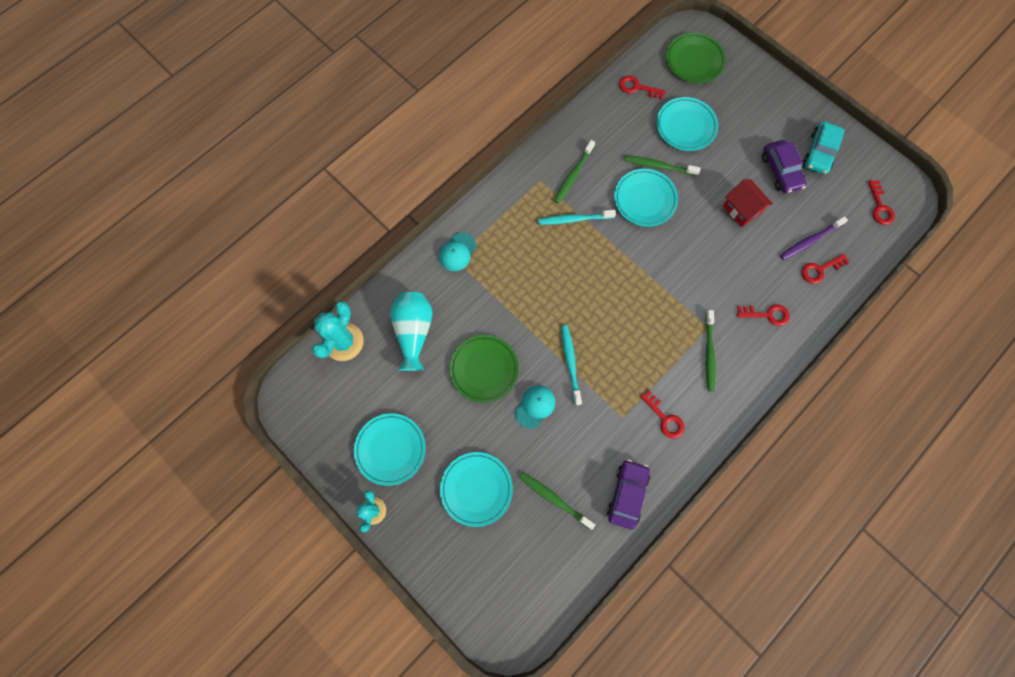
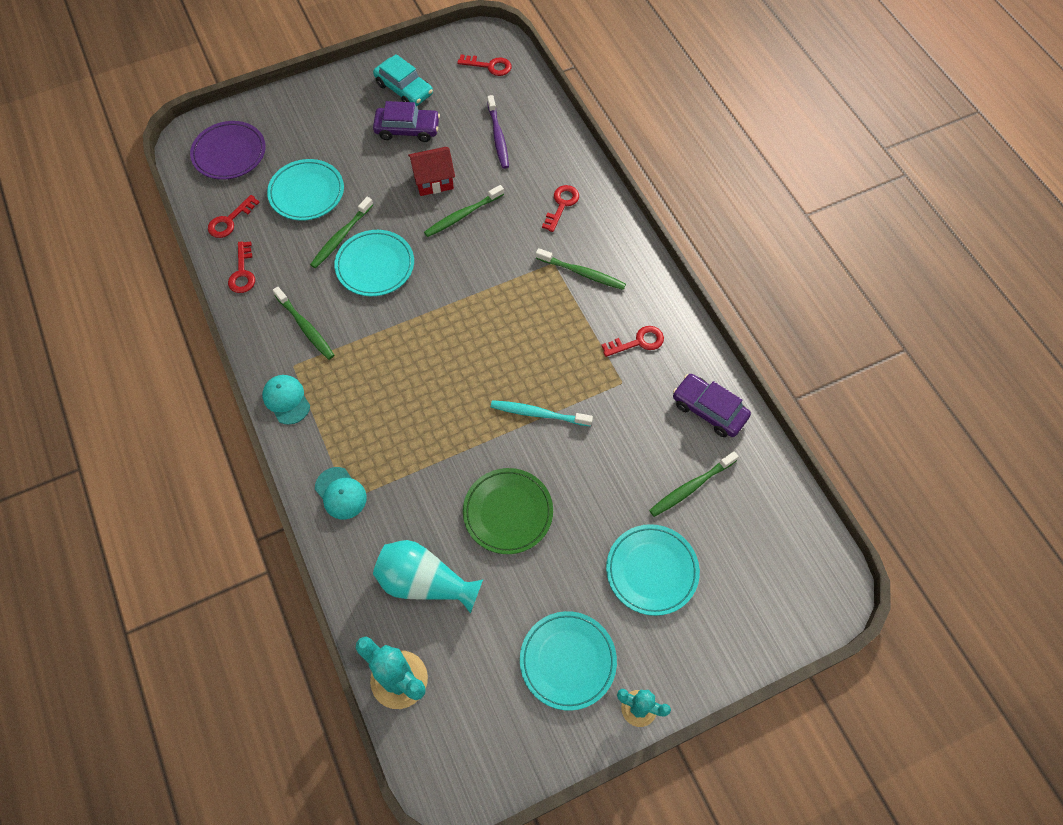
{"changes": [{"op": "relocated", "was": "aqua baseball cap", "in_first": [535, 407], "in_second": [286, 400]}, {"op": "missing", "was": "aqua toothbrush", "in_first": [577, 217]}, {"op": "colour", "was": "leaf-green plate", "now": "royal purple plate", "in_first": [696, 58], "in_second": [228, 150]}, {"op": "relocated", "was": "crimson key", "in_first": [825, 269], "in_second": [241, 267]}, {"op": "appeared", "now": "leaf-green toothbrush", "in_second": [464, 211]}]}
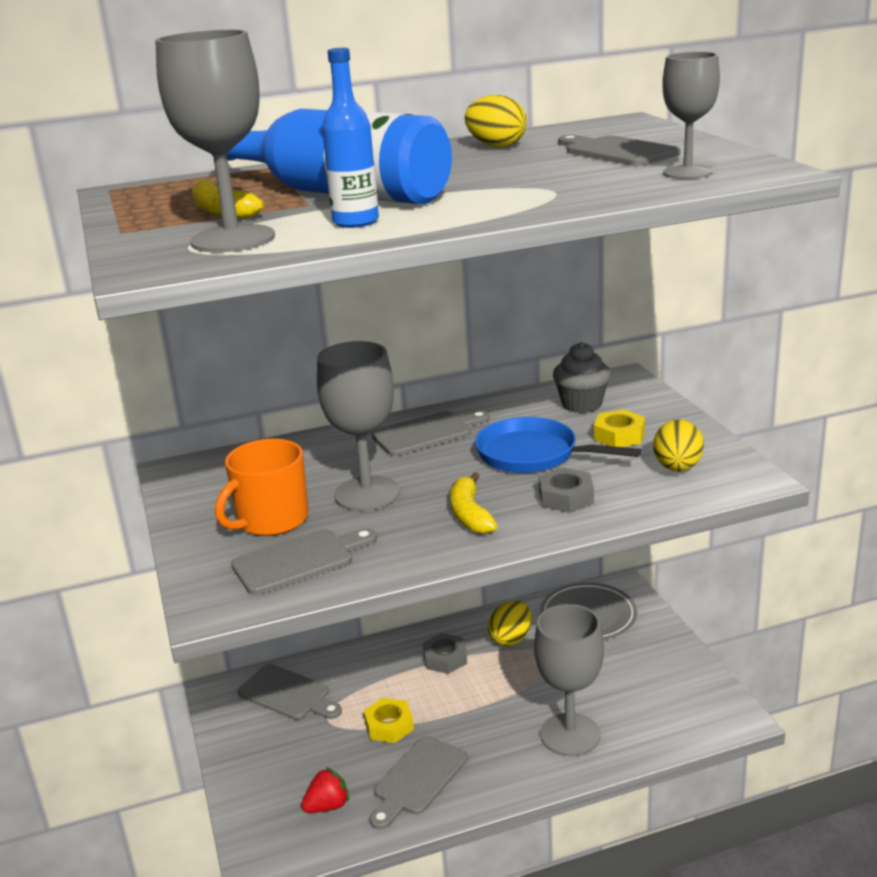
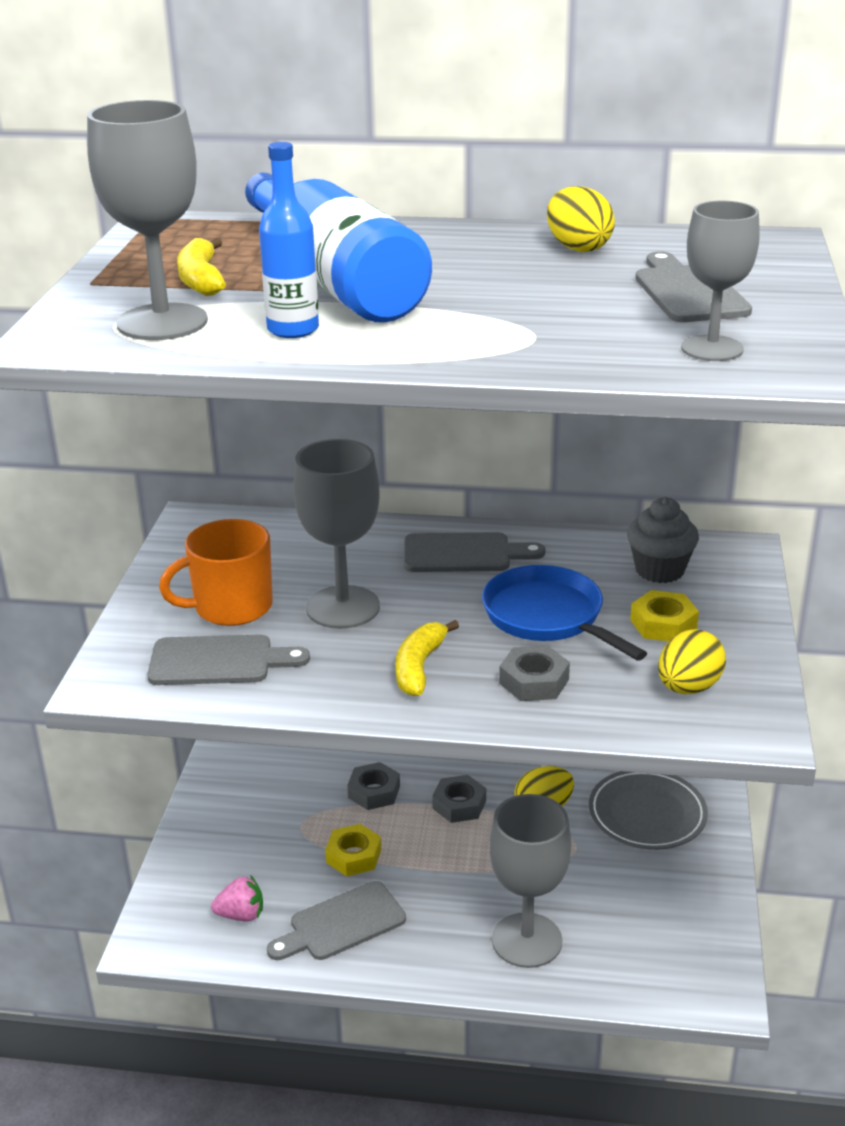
{"changes": [{"op": "missing", "was": "gray chopping board", "in_first": [290, 692]}, {"op": "colour", "was": "crimson strawberry", "now": "pink strawberry", "in_first": [325, 790], "in_second": [237, 898]}, {"op": "appeared", "now": "gray hex nut", "in_second": [373, 786]}]}
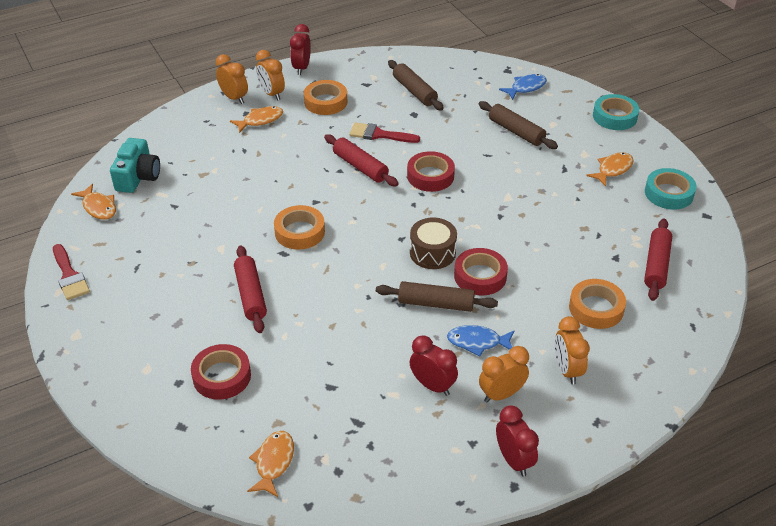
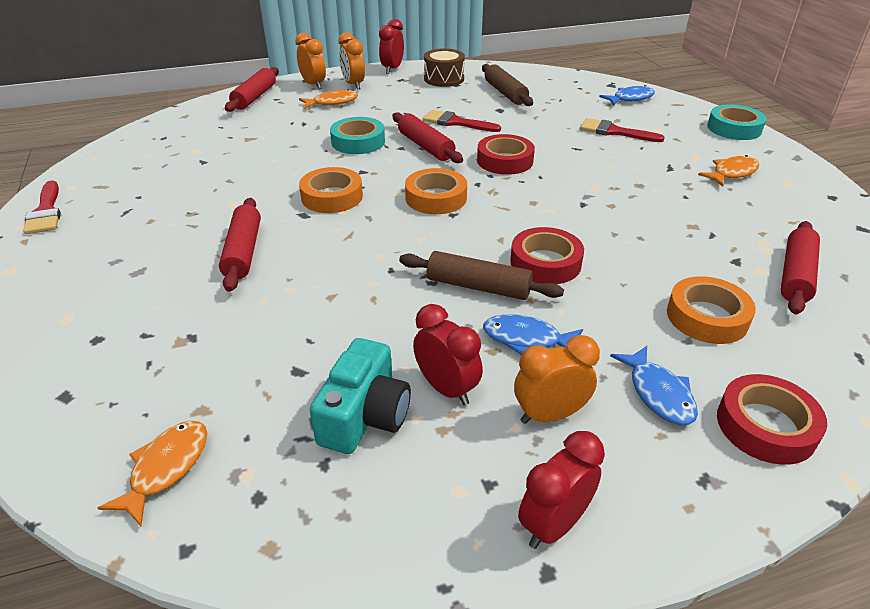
{"changes": [{"op": "missing", "was": "orange-coloured fish figure", "in_first": [93, 202]}, {"op": "relocated", "was": "aqua photo camera", "in_first": [135, 165], "in_second": [360, 396]}, {"op": "relocated", "was": "crimson tape", "in_first": [221, 372], "in_second": [772, 419]}, {"op": "relocated", "was": "orange-coloured tape", "in_first": [325, 97], "in_second": [436, 191]}, {"op": "relocated", "was": "brown toy drum", "in_first": [433, 243], "in_second": [444, 67]}, {"op": "exchanged", "was": "brown pastry roller", "now": "crimson paintbrush", "in_first": [518, 125], "in_second": [622, 130]}, {"op": "spun", "was": "crimson alarm clock", "in_first": [517, 441], "in_second": [561, 490], "clockwise": -120}, {"op": "exchanged", "was": "orange-coloured alarm clock", "now": "cobalt fish figure", "in_first": [572, 350], "in_second": [654, 385]}, {"op": "relocated", "was": "aqua tape", "in_first": [671, 189], "in_second": [357, 135]}, {"op": "appeared", "now": "crimson pastry roller", "in_second": [252, 89]}]}
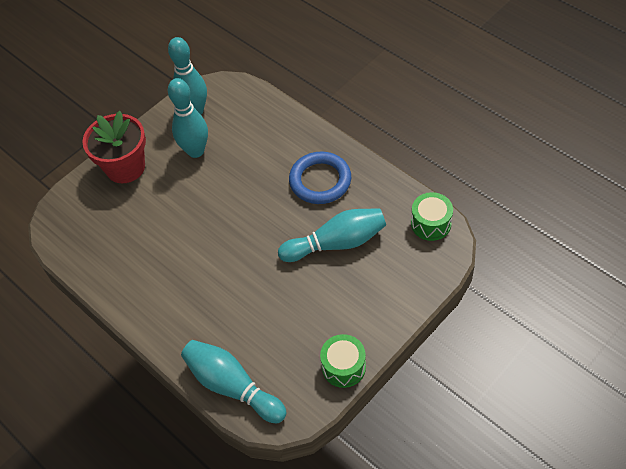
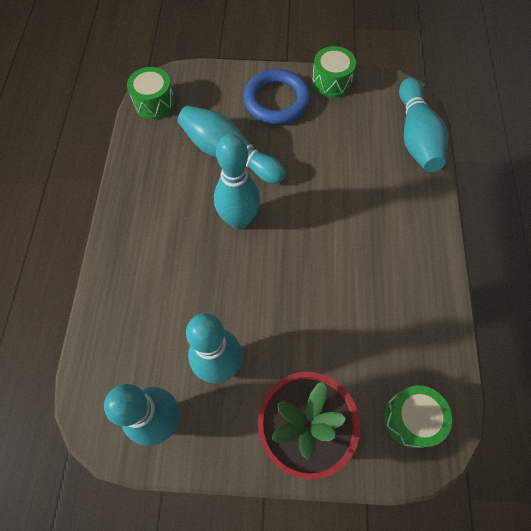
{"changes": [{"op": "relocated", "was": "cobalt ring", "in_first": [320, 177], "in_second": [276, 97]}, {"op": "appeared", "now": "aqua bowling pin", "in_second": [237, 182]}, {"op": "appeared", "now": "leaf-green toy drum", "in_second": [418, 416]}]}
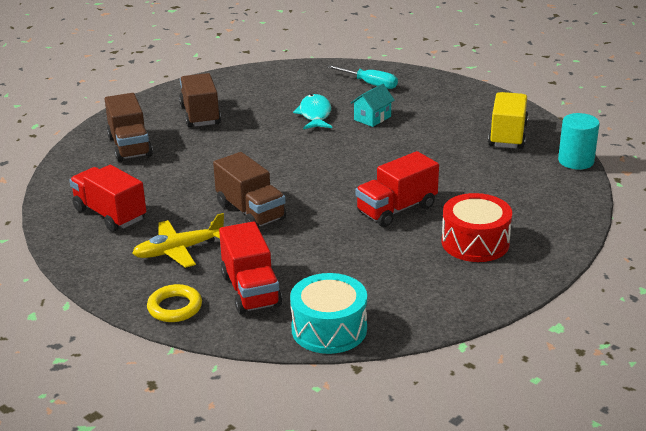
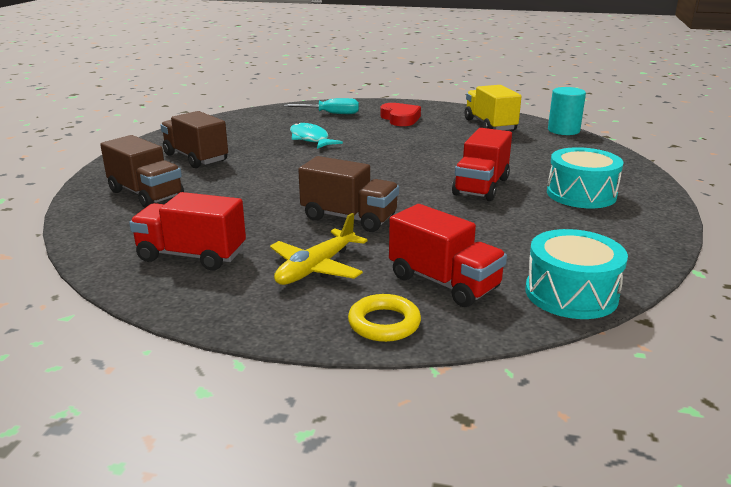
{"changes": [{"op": "missing", "was": "aqua toy house", "in_first": [373, 105]}, {"op": "colour", "was": "crimson toy drum", "now": "aqua toy drum", "in_first": [476, 227], "in_second": [585, 177]}, {"op": "appeared", "now": "crimson heart", "in_second": [400, 114]}]}
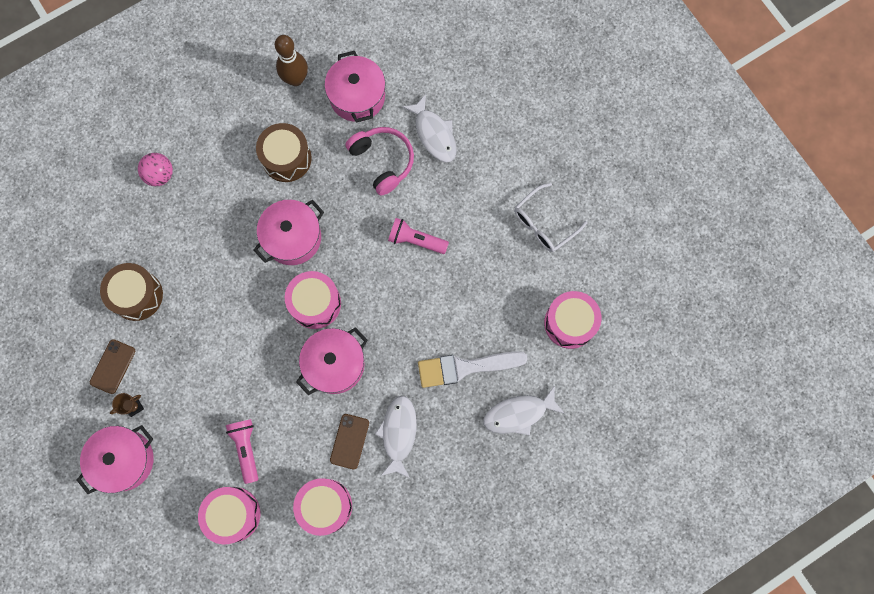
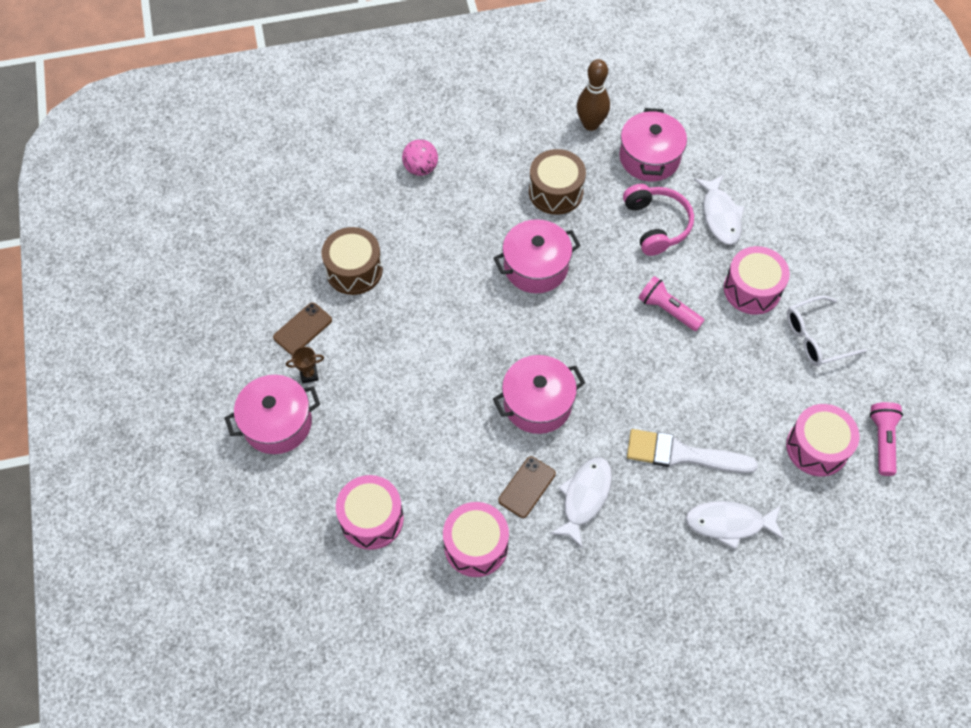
{"changes": [{"op": "relocated", "was": "pink pocket torch", "in_first": [242, 451], "in_second": [886, 439]}, {"op": "relocated", "was": "pink toy drum", "in_first": [313, 300], "in_second": [757, 280]}]}
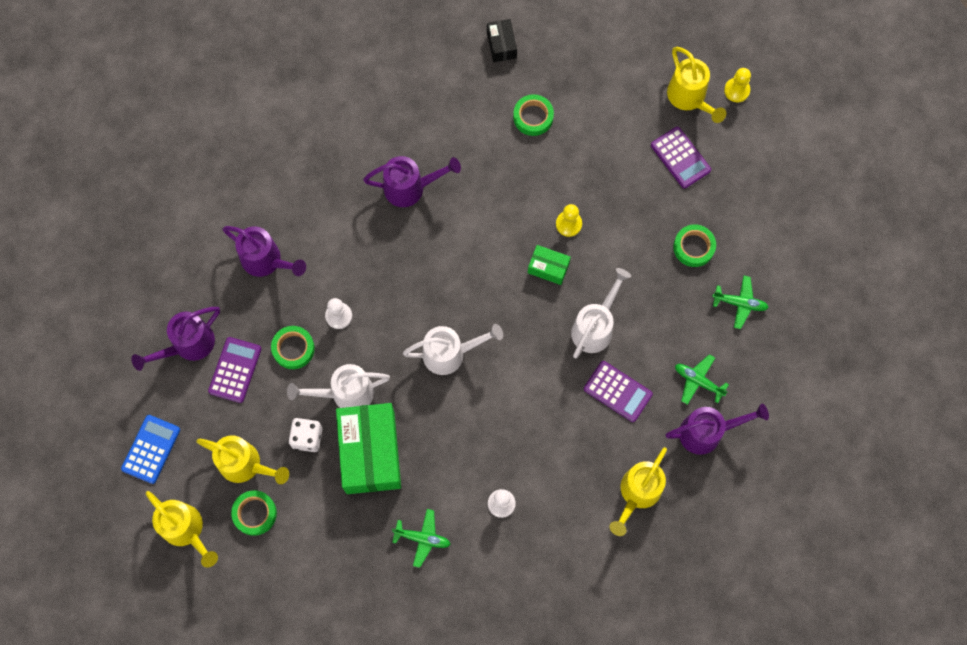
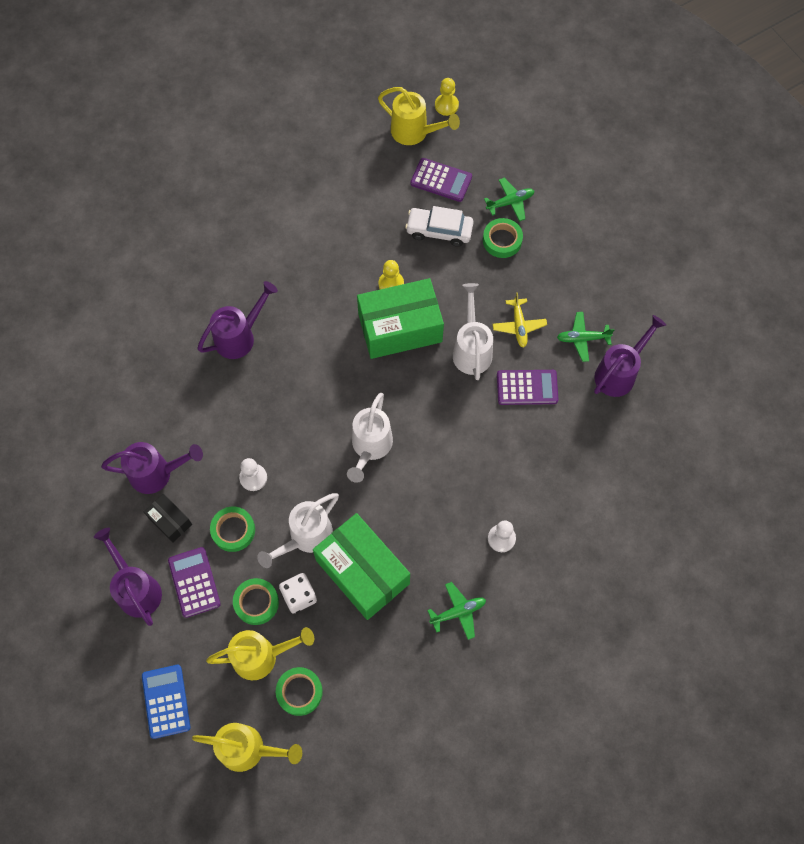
{"changes": [{"op": "spun", "was": "royal purple sprinkling can", "in_first": [175, 339], "in_second": [128, 577], "clockwise": 135}, {"op": "spun", "was": "snow-white sprinkling can", "in_first": [453, 349], "in_second": [370, 438], "clockwise": 150}, {"op": "relocated", "was": "ebony parcel", "in_first": [502, 40], "in_second": [168, 518]}, {"op": "relocated", "was": "leaf-green tape", "in_first": [533, 115], "in_second": [256, 601]}, {"op": "size", "was": "leaf-green parcel", "in_first": [549, 265], "in_second": [400, 318], "ratio": 2.1}, {"op": "missing", "was": "golden sprinkling can", "in_first": [638, 491]}, {"op": "relocated", "was": "leaf-green aeroplane", "in_first": [740, 302], "in_second": [509, 200]}, {"op": "appeared", "now": "snow-white toy car", "in_second": [439, 226]}, {"op": "appeared", "now": "golden aeroplane", "in_second": [520, 320]}]}
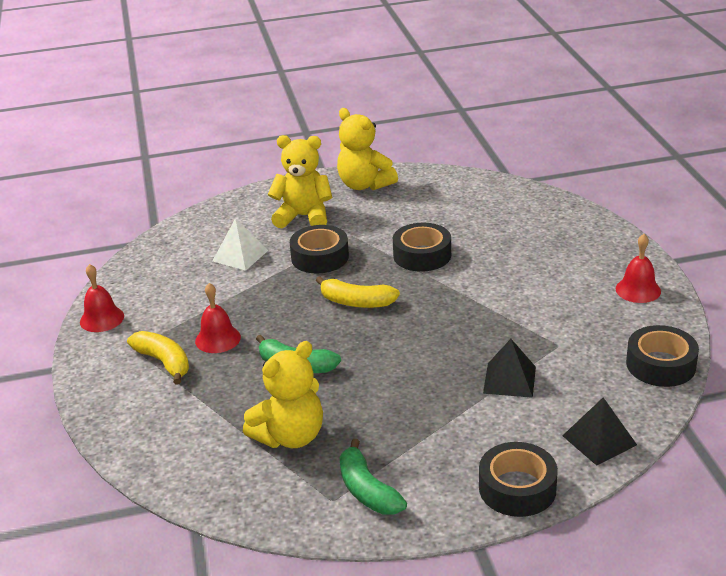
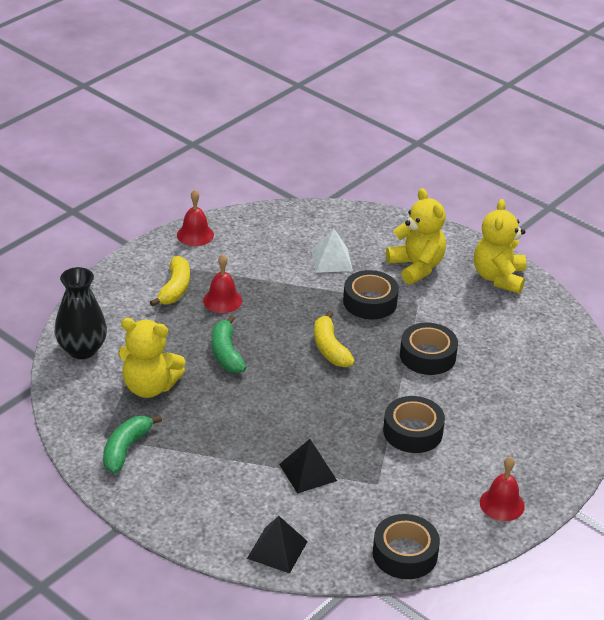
{"changes": [{"op": "relocated", "was": "ebony tape", "in_first": [518, 479], "in_second": [414, 424]}, {"op": "appeared", "now": "ebony flower vase", "in_second": [80, 313]}]}
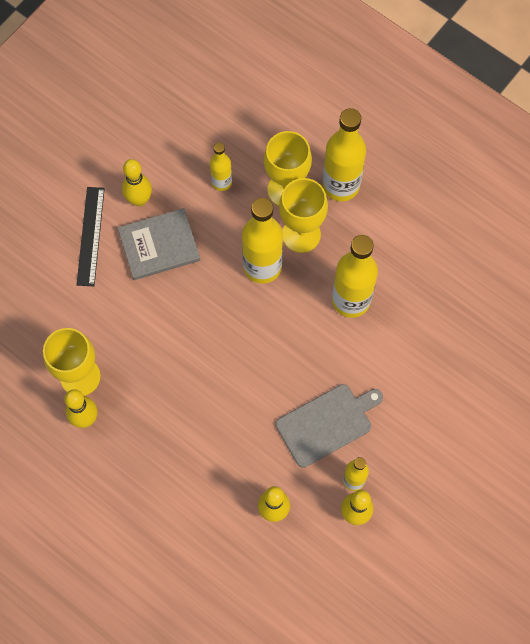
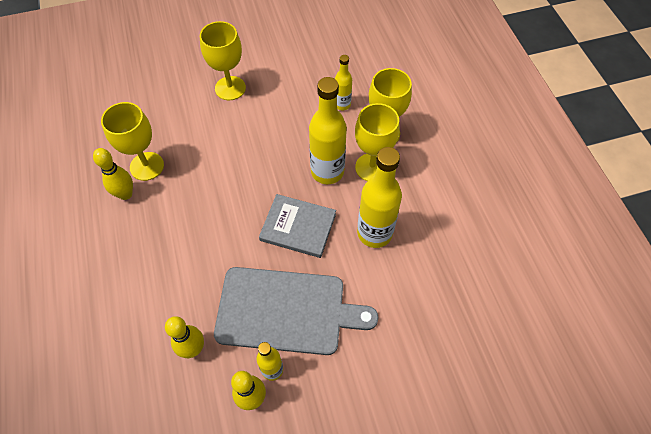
{"changes": [{"op": "exchanged", "was": "ebony measuring stick", "now": "golden wine glass", "in_first": [90, 236], "in_second": [223, 60]}, {"op": "relocated", "was": "gray hardcover", "in_first": [159, 244], "in_second": [297, 226]}, {"op": "missing", "was": "golden bowling pin", "in_first": [137, 182]}, {"op": "size", "was": "gray chopping board", "in_first": [329, 426], "in_second": [296, 311], "ratio": 1.52}, {"op": "missing", "was": "golden flask", "in_first": [344, 154]}]}
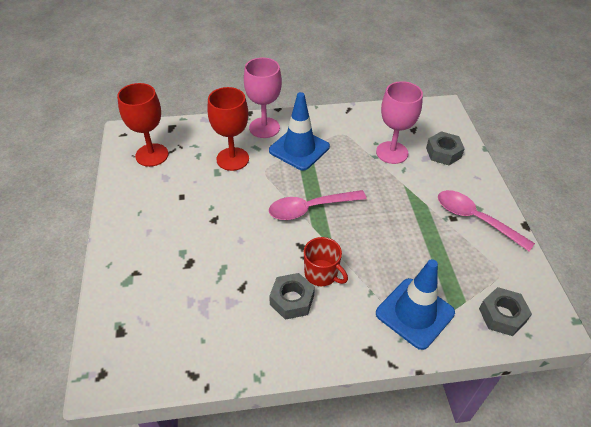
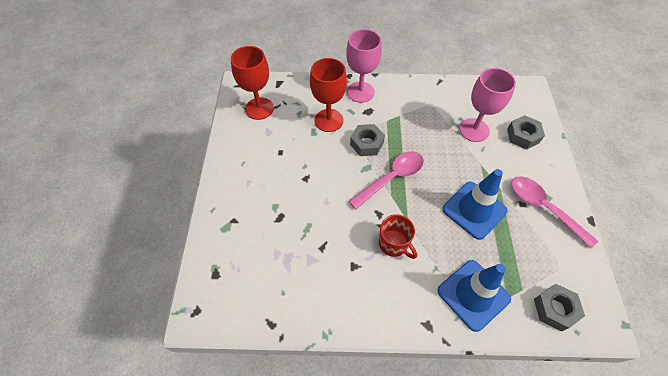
{"changes": [{"op": "relocated", "was": "cobalt safety cone", "in_first": [299, 131], "in_second": [475, 204]}, {"op": "spun", "was": "pink spoon", "in_first": [318, 205], "in_second": [386, 180], "clockwise": 150}, {"op": "relocated", "was": "gray hex nut", "in_first": [292, 296], "in_second": [367, 140]}]}
